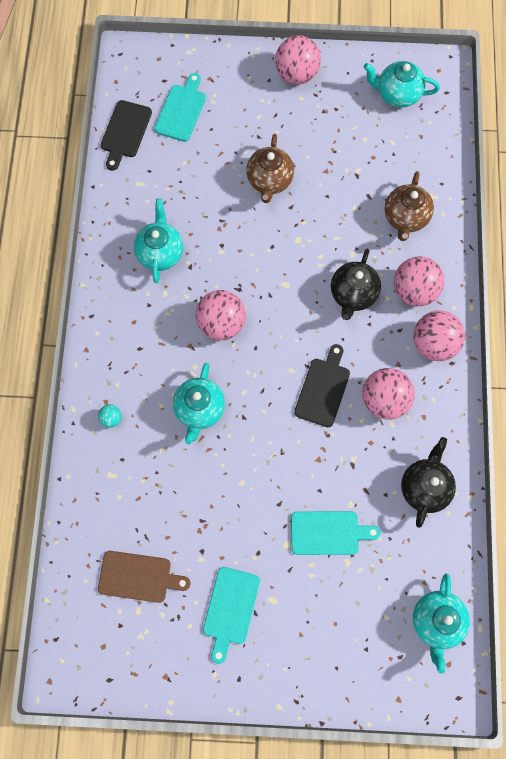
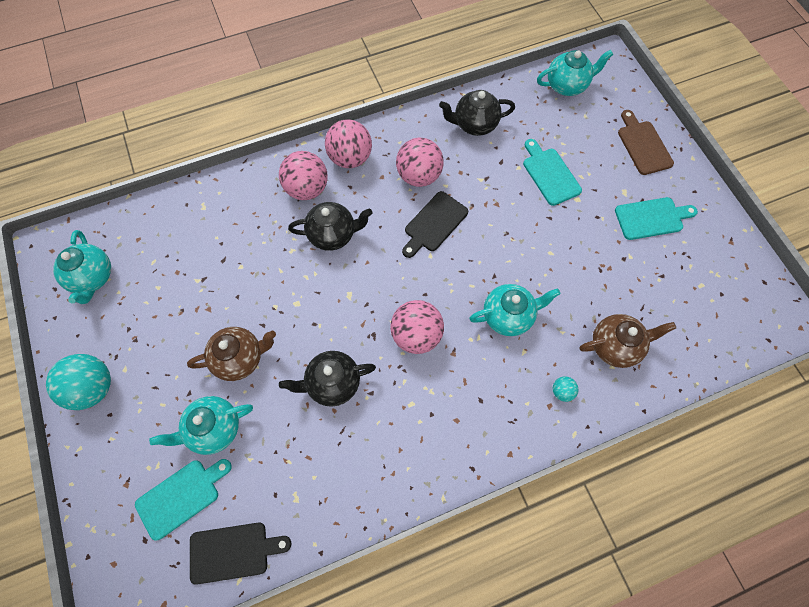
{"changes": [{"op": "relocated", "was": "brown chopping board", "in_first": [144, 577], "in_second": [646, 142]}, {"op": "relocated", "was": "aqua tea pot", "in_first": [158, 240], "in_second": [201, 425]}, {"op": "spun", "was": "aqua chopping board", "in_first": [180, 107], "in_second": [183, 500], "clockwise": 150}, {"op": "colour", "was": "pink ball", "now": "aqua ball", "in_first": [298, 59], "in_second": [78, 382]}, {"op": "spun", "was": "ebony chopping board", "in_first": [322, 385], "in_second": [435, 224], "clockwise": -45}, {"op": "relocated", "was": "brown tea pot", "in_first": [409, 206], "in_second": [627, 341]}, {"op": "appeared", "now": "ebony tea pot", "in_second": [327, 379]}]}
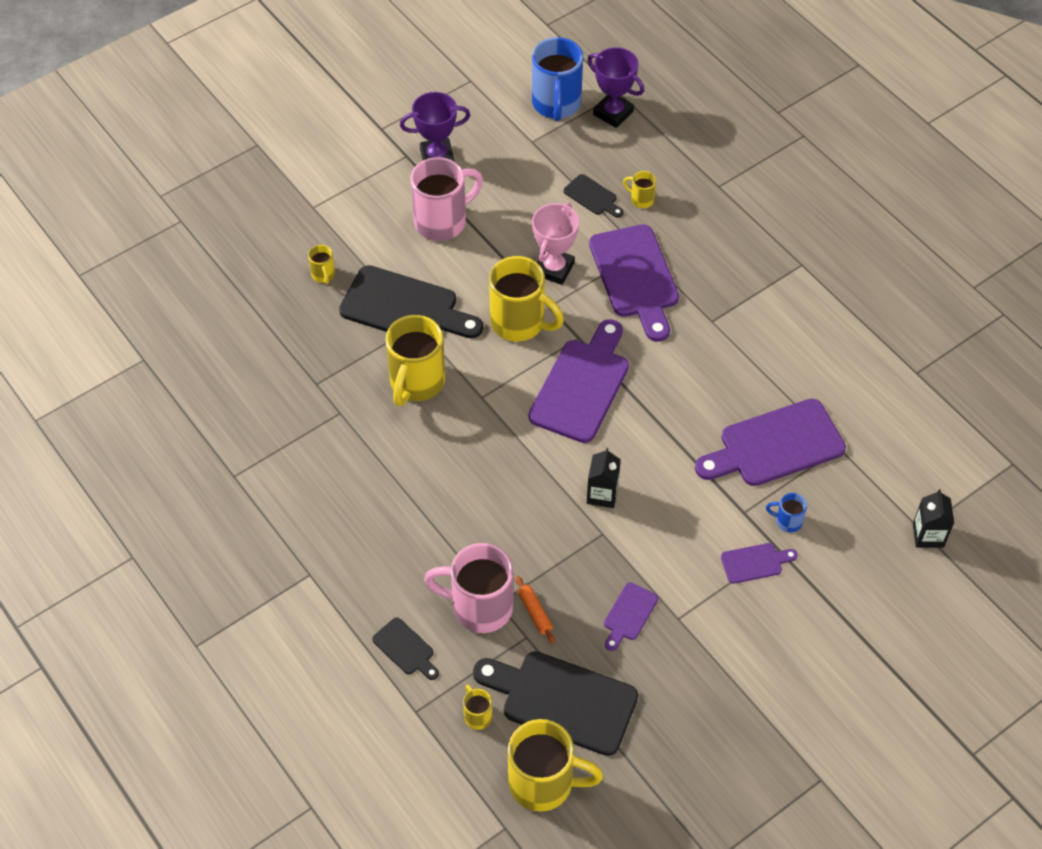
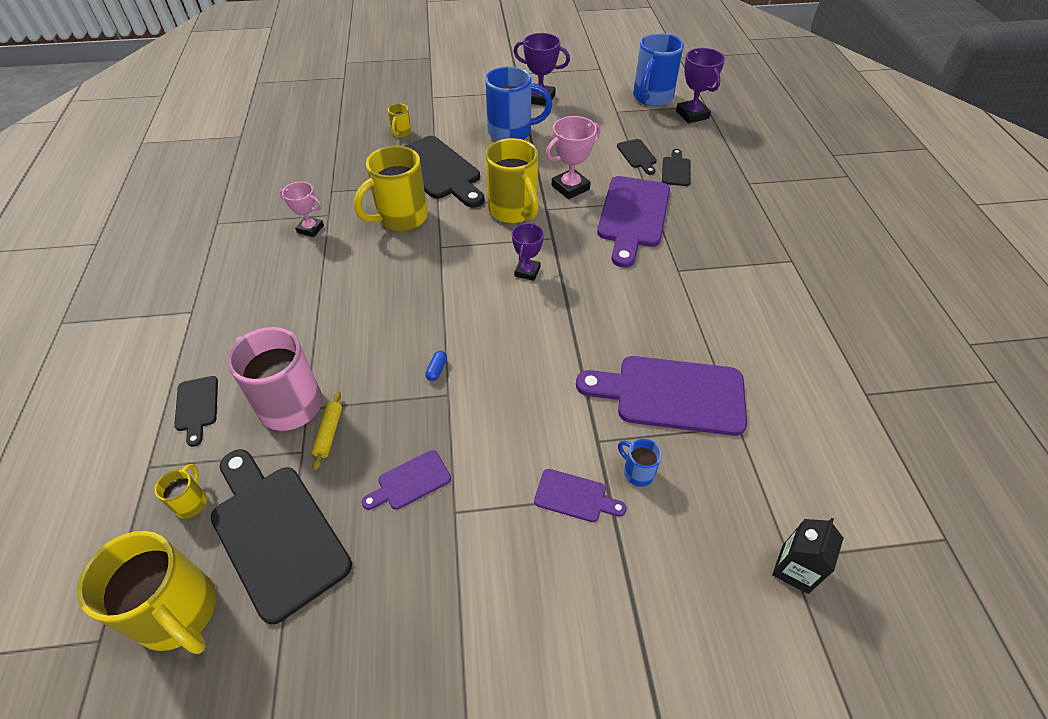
{"changes": [{"op": "colour", "was": "pink mug", "now": "cobalt mug", "in_first": [446, 199], "in_second": [518, 103]}, {"op": "colour", "was": "orange-coloured pastry roller", "now": "golden pastry roller", "in_first": [535, 610], "in_second": [327, 431]}, {"op": "exchanged", "was": "royal purple chopping board", "now": "royal purple prize cup", "in_first": [579, 381], "in_second": [528, 252]}, {"op": "missing", "was": "ebony milk carton", "in_first": [604, 478]}, {"op": "exchanged", "was": "golden mug", "now": "ebony chopping board", "in_first": [639, 189], "in_second": [676, 167]}, {"op": "appeared", "now": "pink prize cup", "in_second": [302, 209]}, {"op": "appeared", "now": "cobalt pill", "in_second": [436, 366]}]}
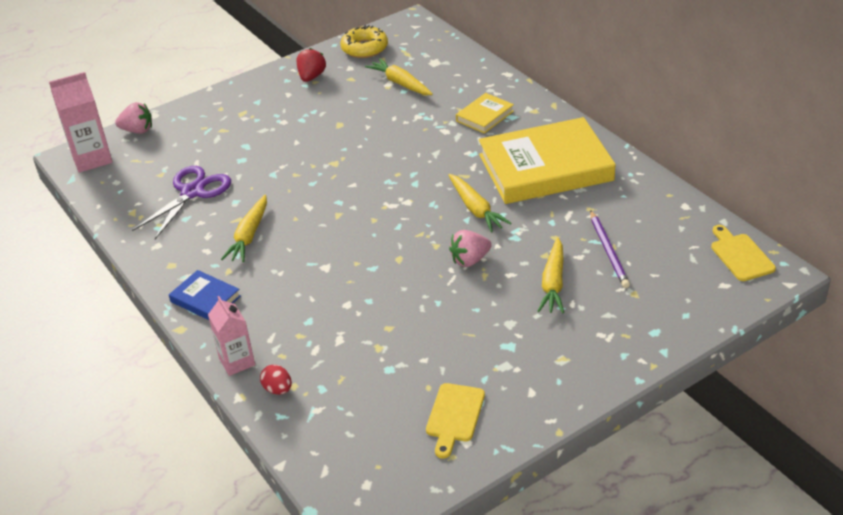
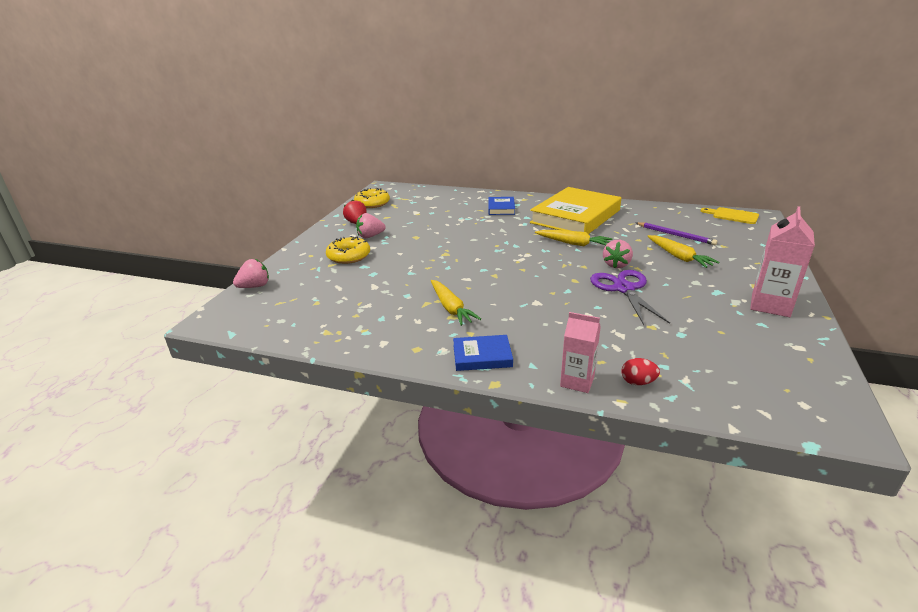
{"changes": [{"op": "relocated", "was": "pink milk carton", "in_first": [81, 122], "in_second": [782, 261]}, {"op": "relocated", "was": "royal purple scissors", "in_first": [181, 202], "in_second": [630, 297]}, {"op": "missing", "was": "golden root vegetable", "in_first": [399, 76]}, {"op": "missing", "was": "golden chopping board", "in_first": [455, 420]}, {"op": "colour", "was": "golden hardcover", "now": "cobalt hardcover", "in_first": [485, 113], "in_second": [501, 206]}, {"op": "appeared", "now": "golden glazed donut", "in_second": [348, 250]}, {"op": "appeared", "now": "pink strawberry", "in_second": [371, 225]}]}
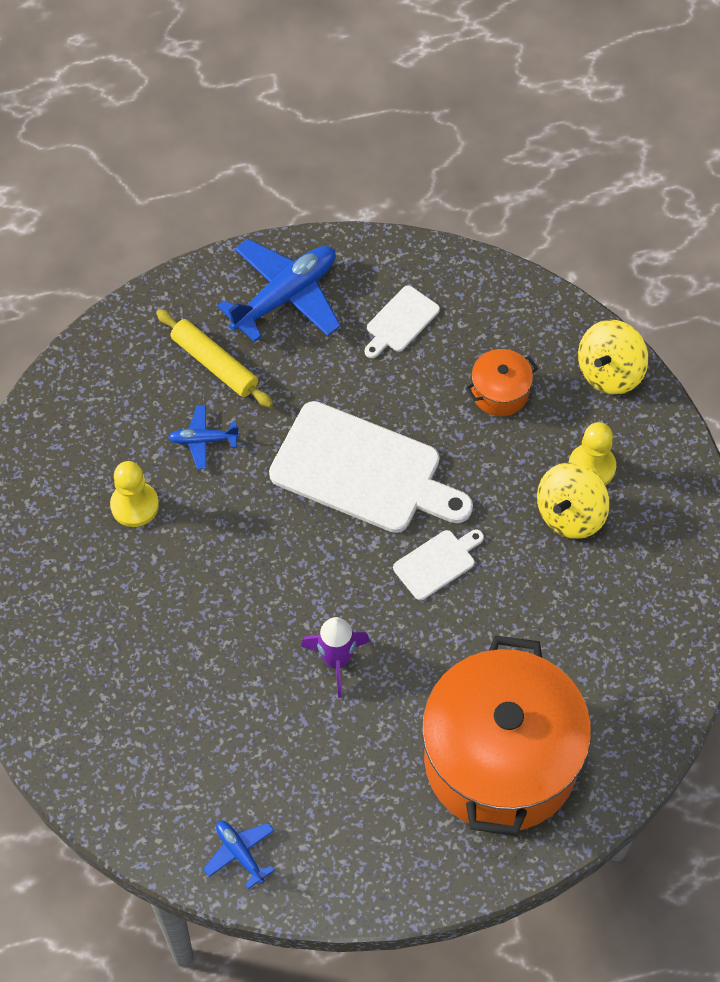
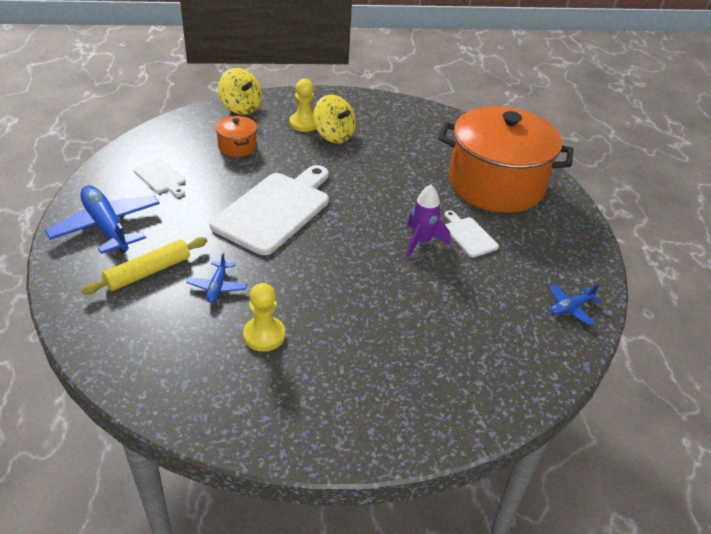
{"changes": [{"op": "relocated", "was": "snow-white chopping board", "in_first": [438, 565], "in_second": [471, 234]}]}
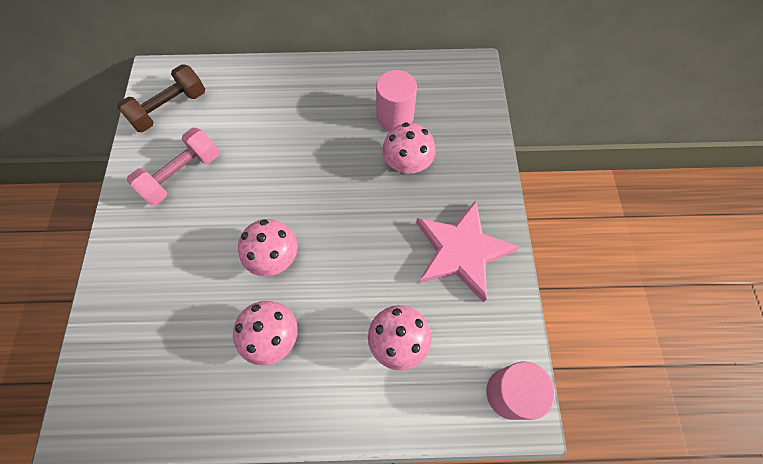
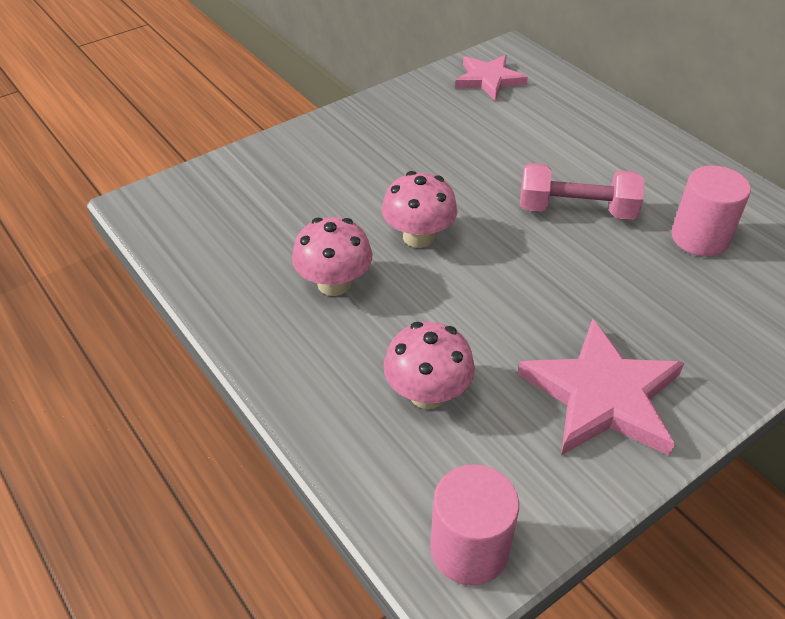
{"changes": [{"op": "exchanged", "was": "brown hand weight", "now": "pink star shape", "in_first": [161, 98], "in_second": [491, 78]}, {"op": "relocated", "was": "pink hand weight", "in_first": [173, 166], "in_second": [582, 191]}, {"op": "missing", "was": "pink mushroom", "in_first": [409, 148]}]}
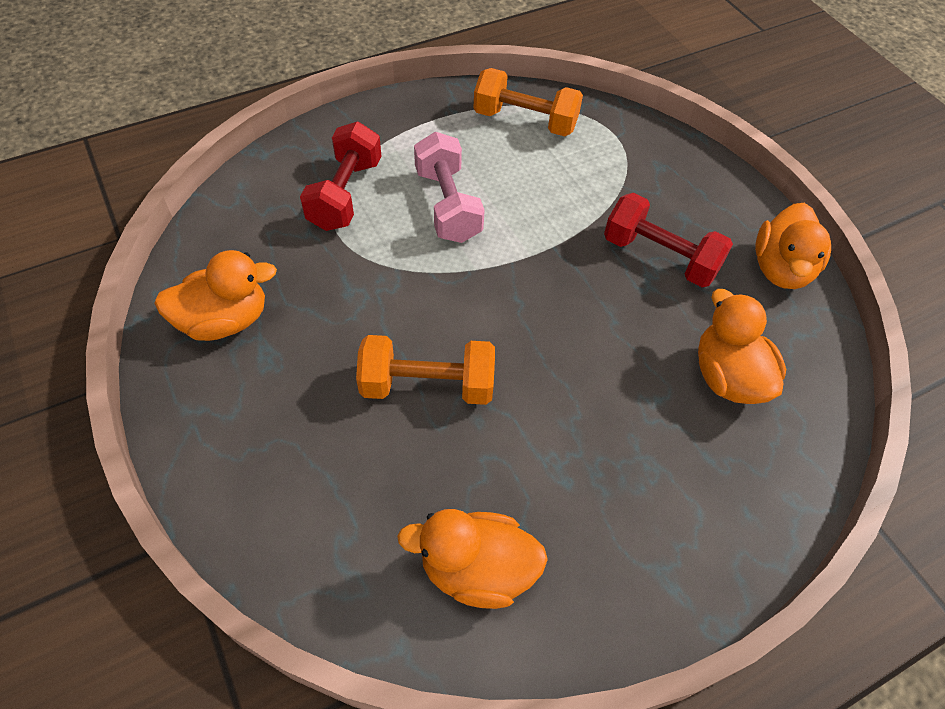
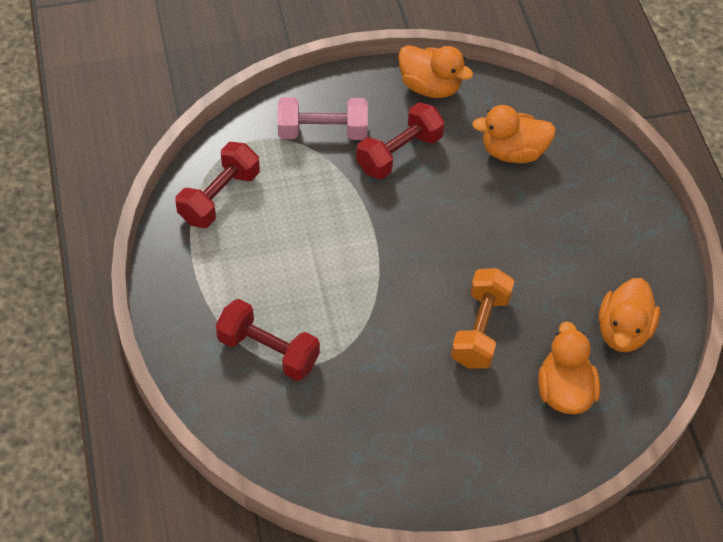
{"changes": [{"op": "relocated", "was": "orange-coloured rubber duck", "in_first": [215, 295], "in_second": [569, 367]}, {"op": "relocated", "was": "pink hand weight", "in_first": [449, 187], "in_second": [323, 118]}, {"op": "colour", "was": "orange-coloured hand weight", "now": "crimson hand weight", "in_first": [528, 102], "in_second": [217, 185]}]}
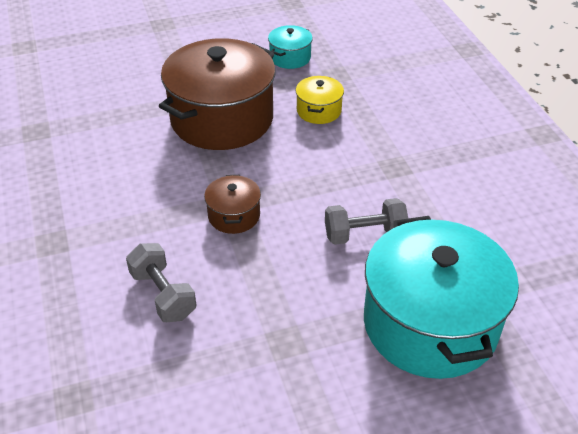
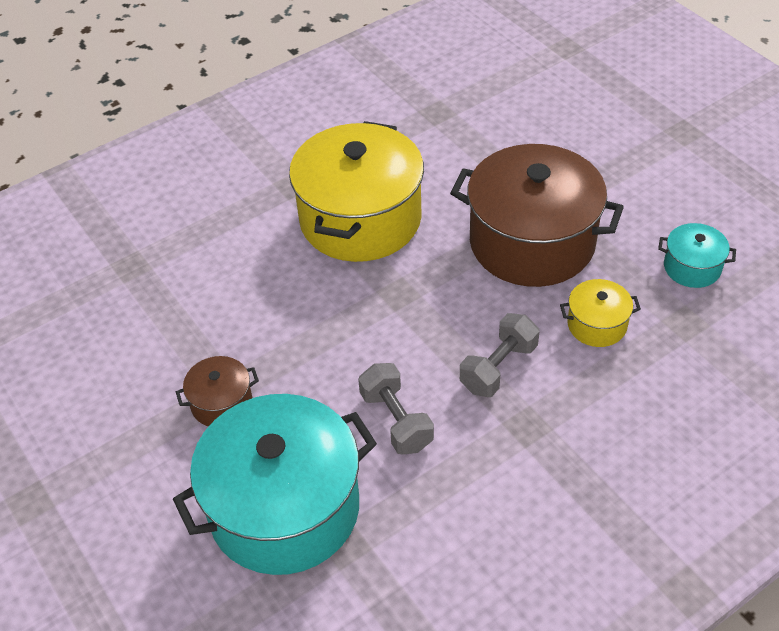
{"changes": [{"op": "relocated", "was": "gray hand weight", "in_first": [161, 282], "in_second": [500, 355]}, {"op": "relocated", "was": "brown stockpot", "in_first": [232, 204], "in_second": [217, 391]}, {"op": "appeared", "now": "golden stockpot", "in_second": [356, 191]}]}
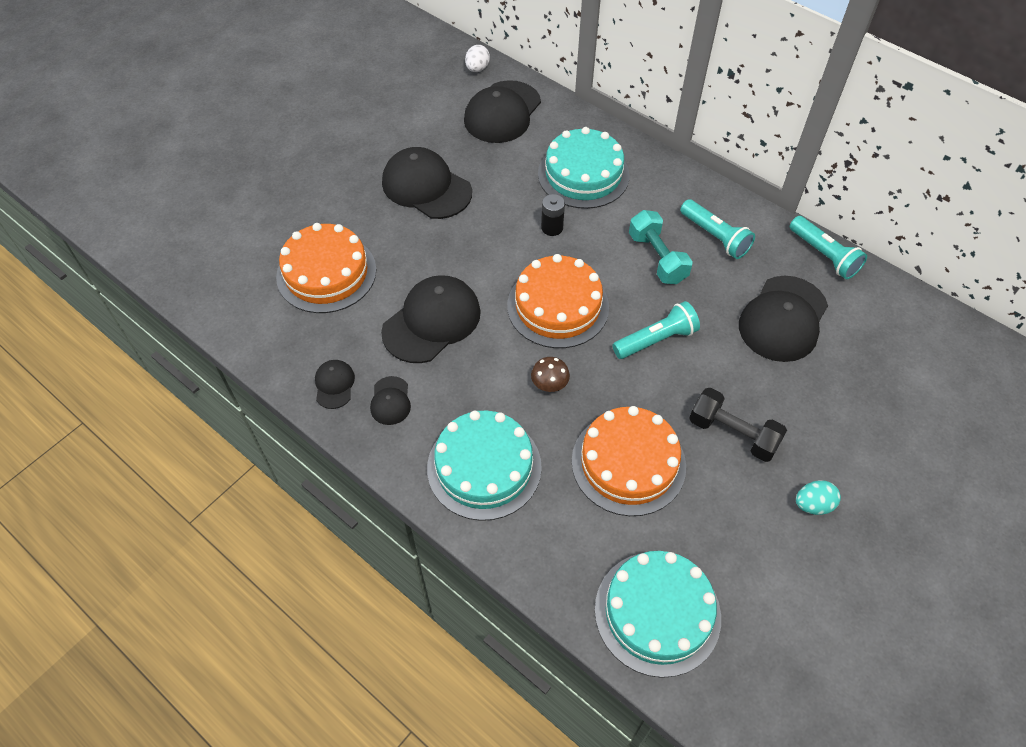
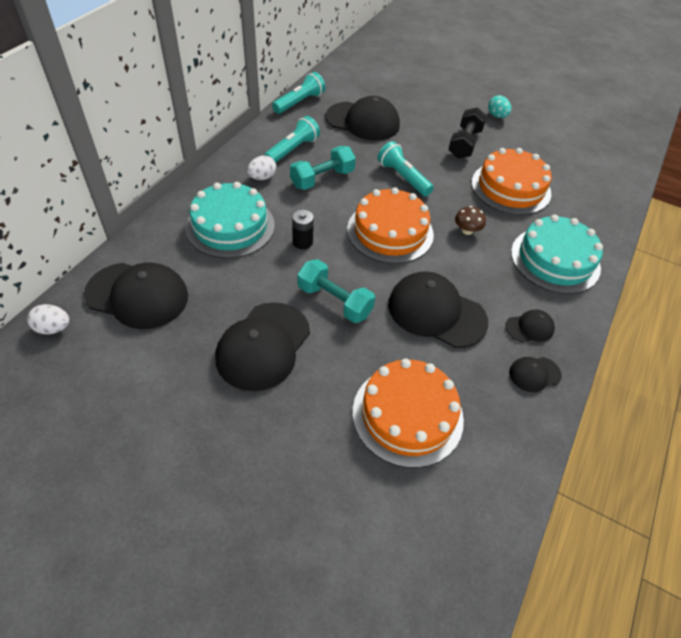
{"changes": [{"op": "missing", "was": "aqua cake", "in_first": [658, 614]}, {"op": "appeared", "now": "snow-white egg shape", "in_second": [262, 167]}, {"op": "appeared", "now": "aqua hand weight", "in_second": [336, 291]}]}
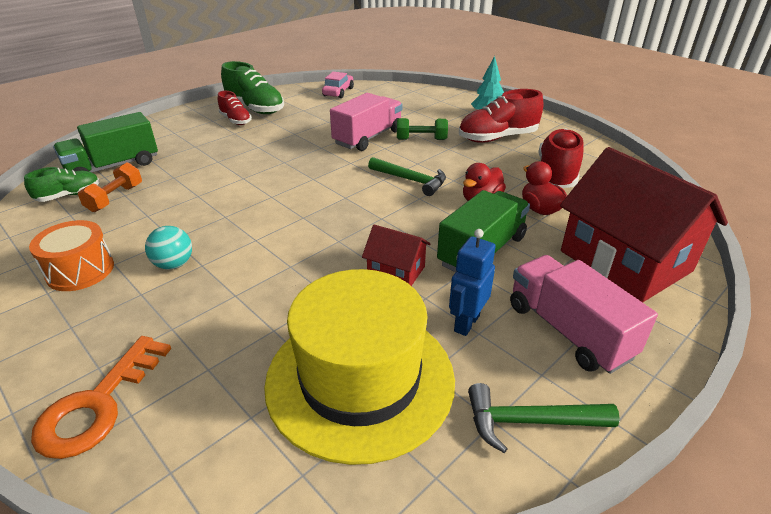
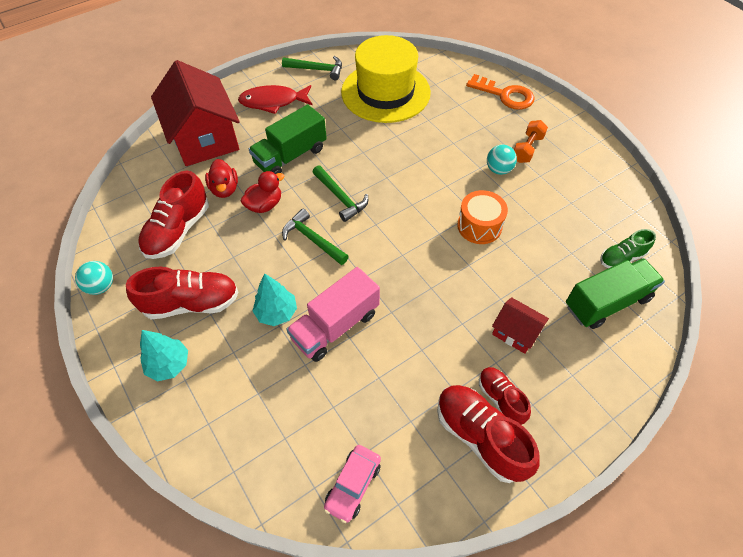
{"changes": [{"op": "relocated", "was": "orange-coloured toy drum", "in_first": [71, 255], "in_second": [482, 217]}, {"op": "spun", "was": "orange-coloured key", "in_first": [101, 397], "in_second": [500, 92], "clockwise": 90}, {"op": "relocated", "was": "orange-coloured hand weight", "in_first": [110, 187], "in_second": [531, 141]}, {"op": "colour", "was": "leaf-green sneaker", "now": "crimson sneaker", "in_first": [252, 87], "in_second": [488, 434]}, {"op": "relocated", "was": "crimson toy house", "in_first": [396, 255], "in_second": [520, 325]}, {"op": "exchanged", "was": "leaf-green hand weight", "now": "aqua toy tree", "in_first": [422, 129], "in_second": [275, 300]}, {"op": "missing", "was": "cobalt toy robot", "in_first": [472, 282]}, {"op": "exchanged", "was": "pink lorry", "now": "crimson fish figure", "in_first": [584, 314], "in_second": [275, 99]}, {"op": "appeared", "now": "aqua ball", "in_second": [94, 278]}, {"op": "appeared", "now": "leaf-green claw hammer", "in_second": [340, 193]}]}
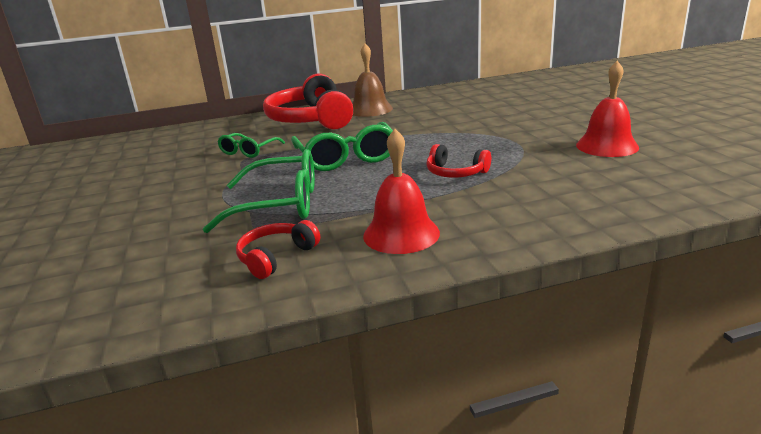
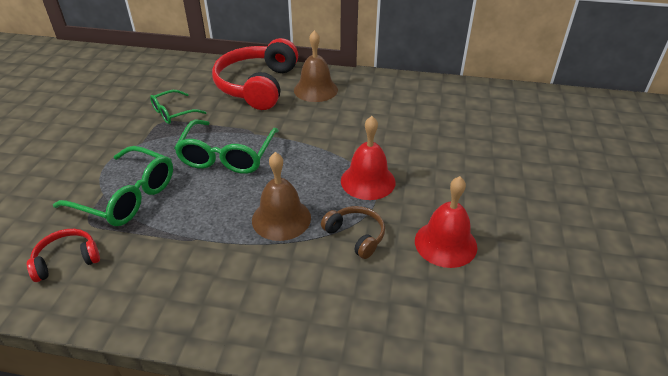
{"changes": [{"op": "relocated", "was": "crimson school bell", "in_first": [401, 191], "in_second": [368, 158]}, {"op": "exchanged", "was": "crimson headphones", "now": "brown school bell", "in_first": [458, 161], "in_second": [281, 196]}, {"op": "appeared", "now": "brown headphones", "in_second": [353, 232]}]}
